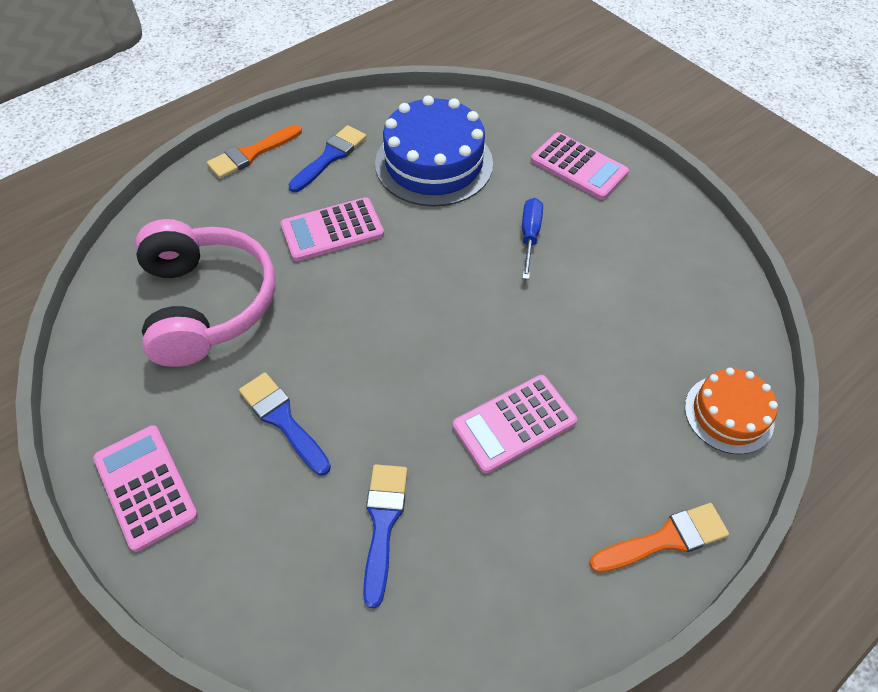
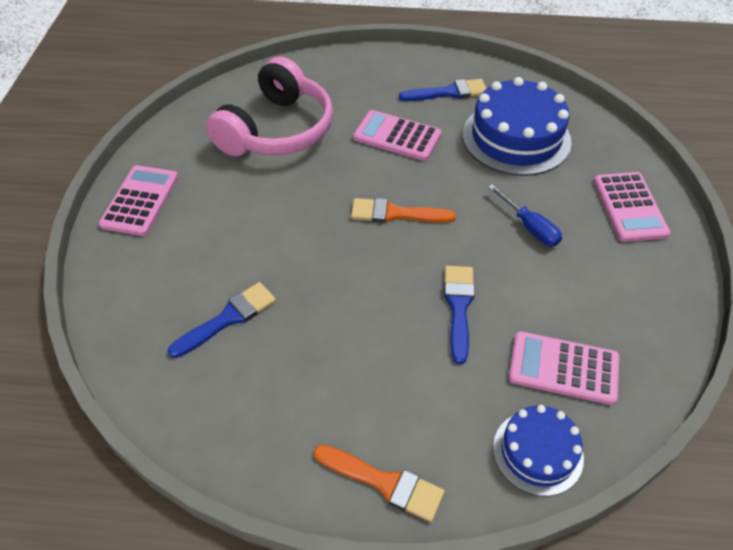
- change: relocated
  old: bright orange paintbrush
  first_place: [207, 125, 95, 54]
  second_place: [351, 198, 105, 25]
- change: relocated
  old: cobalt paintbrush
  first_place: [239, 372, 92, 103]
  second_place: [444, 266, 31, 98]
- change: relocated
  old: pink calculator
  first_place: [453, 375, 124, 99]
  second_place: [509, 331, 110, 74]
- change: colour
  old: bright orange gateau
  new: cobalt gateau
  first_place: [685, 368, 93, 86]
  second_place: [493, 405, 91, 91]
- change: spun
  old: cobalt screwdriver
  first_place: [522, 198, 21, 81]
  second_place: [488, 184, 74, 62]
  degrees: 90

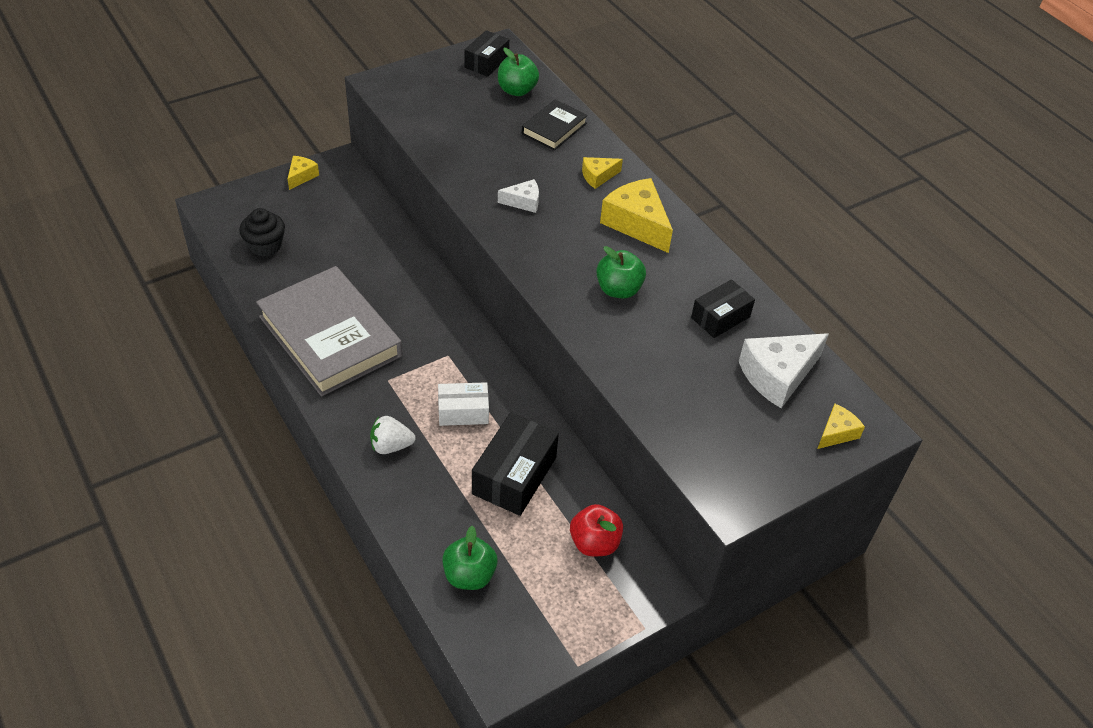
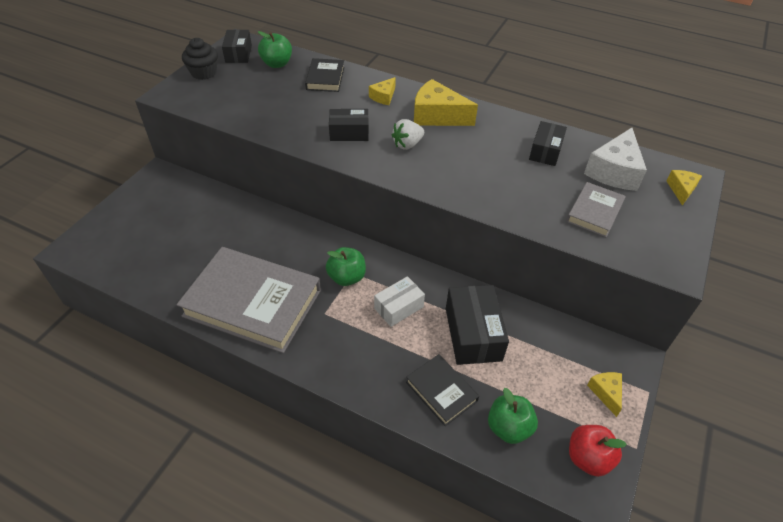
- change: appeared
  new: black book
  second_place: [406, 354, 73, 72]
- change: appeared
  new: grey book
  second_place: [566, 182, 60, 56]
- change: relocated
  old: black cupcake
  first_place: [239, 208, 46, 49]
  second_place: [182, 38, 36, 42]
- change: relocated
  old: yellow cheese
  first_place: [288, 156, 31, 34]
  second_place: [587, 372, 35, 45]
- change: relocated
  old: snow-white strawberry
  first_place: [370, 416, 45, 38]
  second_place: [391, 119, 33, 31]
- change: relocated
  old: scarlet apple
  first_place: [570, 504, 53, 52]
  second_place: [569, 425, 58, 52]
- change: relocated
  old: leaf-green apple
  first_place: [596, 246, 50, 52]
  second_place: [326, 247, 40, 39]
- change: exchanged
  old: snow-white cheese
  new: black package
  first_place: [498, 179, 41, 34]
  second_place: [329, 109, 40, 32]

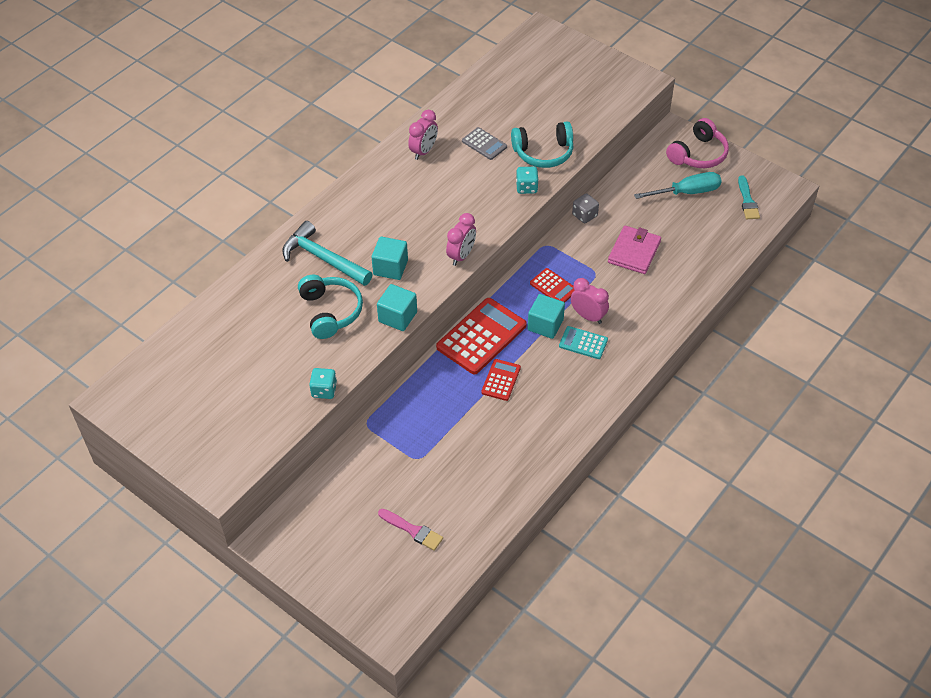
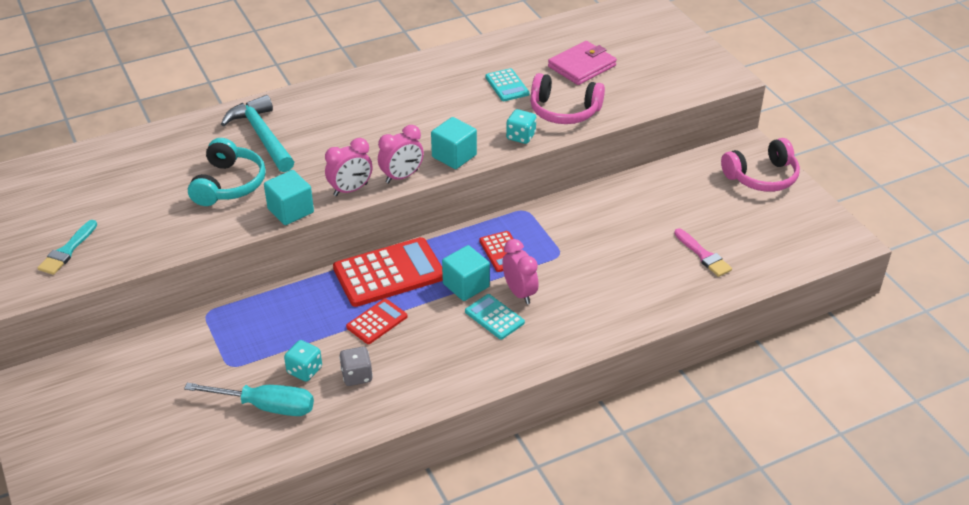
- change: relocated
  old: aqua die
  first_place: [309, 368, 28, 31]
  second_place: [284, 340, 38, 42]
- change: relocated
  old: aqua solid cube
  first_place: [372, 236, 36, 44]
  second_place: [431, 117, 46, 52]
- change: relocated
  old: pink paintbrush
  first_place: [378, 509, 65, 42]
  second_place: [674, 228, 58, 49]
- change: relocated
  old: pink bedside clock
  first_place: [408, 110, 30, 50]
  second_place: [325, 138, 47, 58]
- change: relocated
  old: grey die
  first_place: [572, 193, 27, 30]
  second_place: [339, 347, 34, 39]
- change: relocated
  old: pink wallet
  first_place: [608, 226, 53, 48]
  second_place: [548, 41, 69, 44]
- change: relocated
  old: aqua screwdriver
  first_place: [634, 172, 87, 27]
  second_place: [184, 383, 130, 33]
- change: relocated
  old: aqua paintbrush
  first_place: [738, 175, 22, 44]
  second_place: [37, 220, 60, 55]
- change: colour
  old: grey calculator
  new: aqua calculator
  first_place: [462, 127, 45, 33]
  second_place: [485, 68, 45, 33]
- change: colour
  old: aqua over-ear headphones
  new: pink over-ear headphones
  first_place: [511, 122, 63, 46]
  second_place: [530, 73, 75, 51]

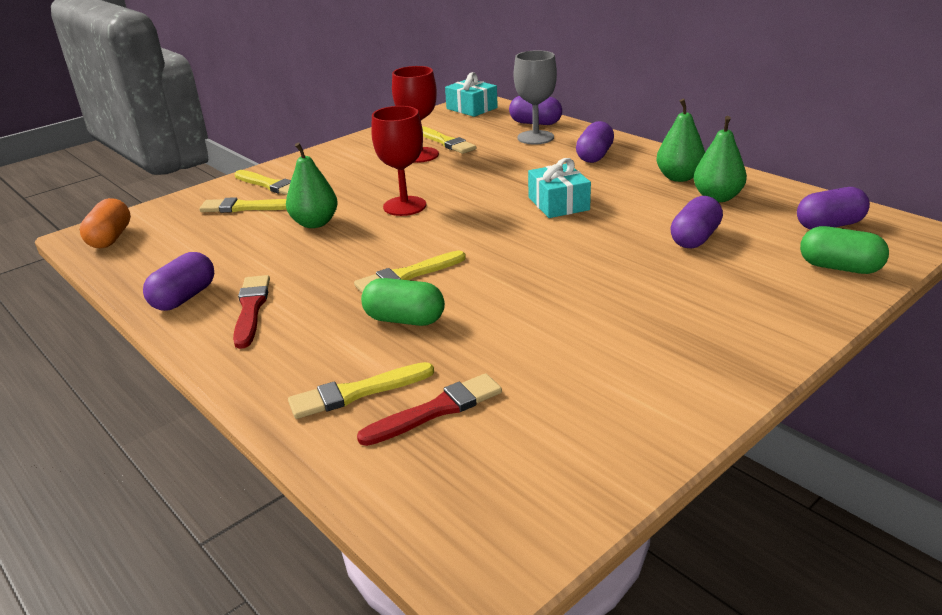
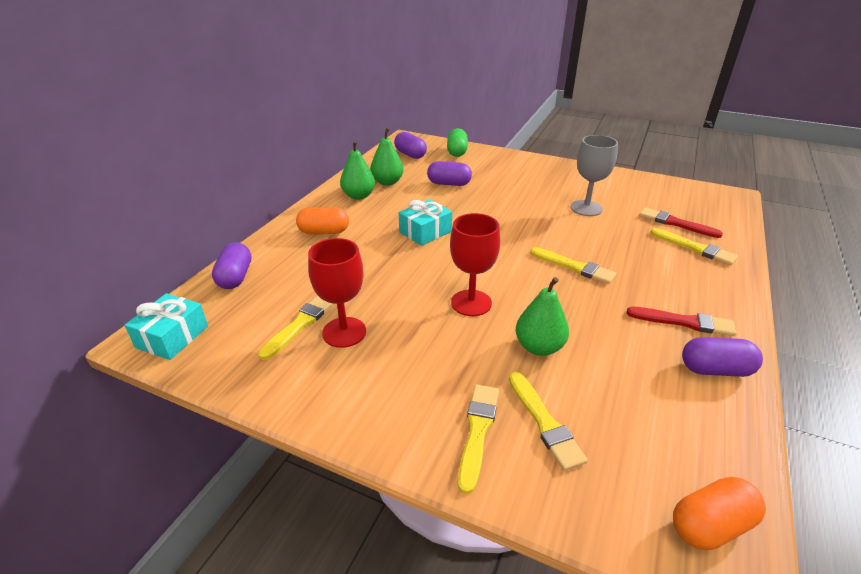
- change: missing
  old: leaf-green pill
  first_place: [361, 278, 84, 48]
- change: relocated
  old: grey goblet
  first_place: [514, 50, 43, 95]
  second_place: [571, 135, 47, 81]
- change: colour
  old: purple pill
  new: bright orange pill
  first_place: [576, 121, 38, 42]
  second_place: [296, 207, 53, 27]
- change: spun
  old: scarlet paintbrush
  first_place: [233, 275, 37, 74]
  second_place: [627, 307, 110, 29]
  degrees: -135

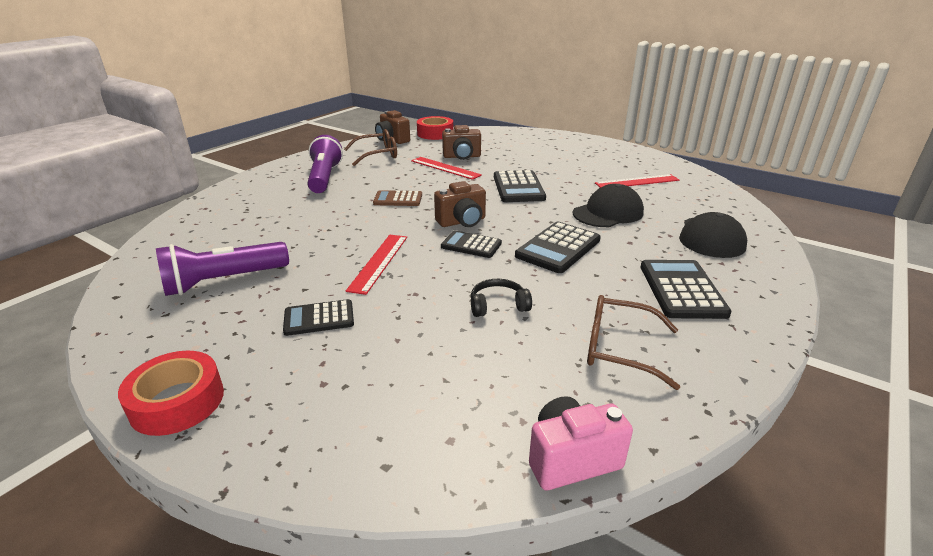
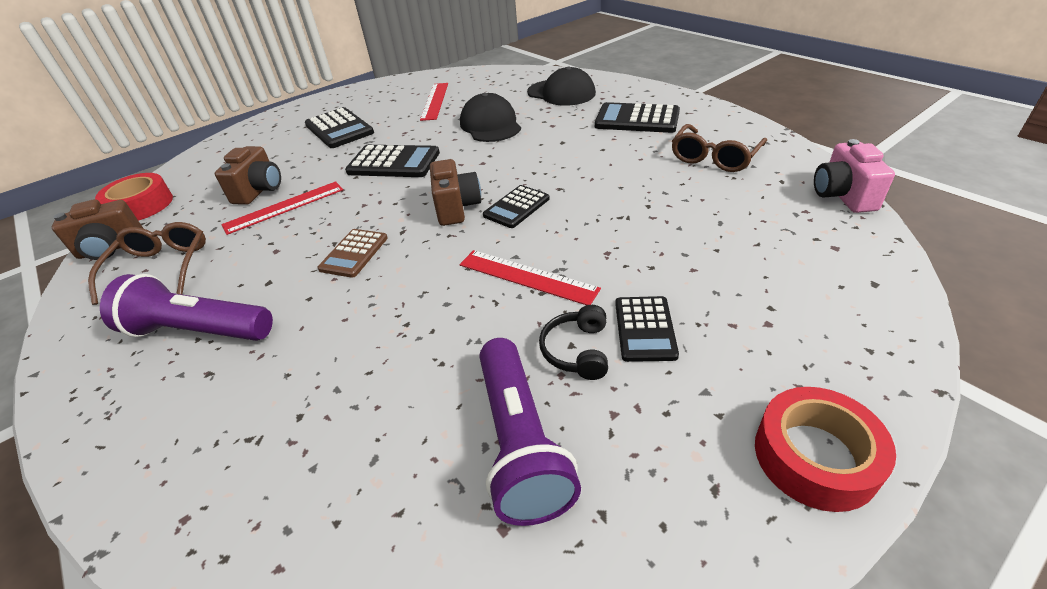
- change: relocated
  old: black over-ear headphones
  first_place: [471, 279, 61, 38]
  second_place: [539, 305, 69, 75]
- change: relocated
  old: black calculator
  first_place: [515, 222, 86, 51]
  second_place: [305, 107, 69, 41]

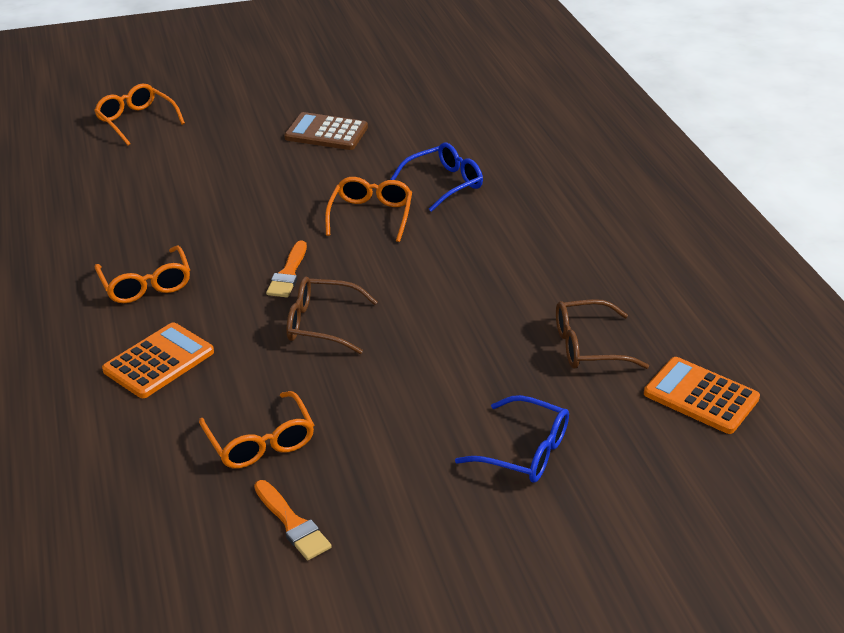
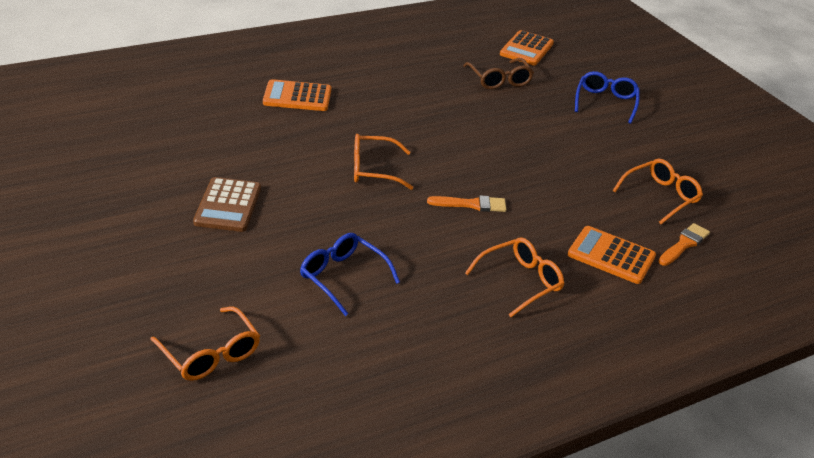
- change: missing
  old: dark brown eyeglasses
  first_place: [286, 277, 92, 77]
- change: appeared
  new: bright orange calculator
  second_place: [263, 79, 68, 32]
- change: relocated
  old: bright orange paintbrush
  first_place: [254, 480, 78, 80]
  second_place: [658, 223, 52, 43]
- change: relocated
  old: cobalt eyeglasses
  first_place: [390, 143, 93, 69]
  second_place: [300, 233, 100, 83]
- change: spun
  old: bright orange eyeglasses
  first_place: [94, 84, 91, 62]
  second_place: [150, 306, 110, 75]
  degrees: -75

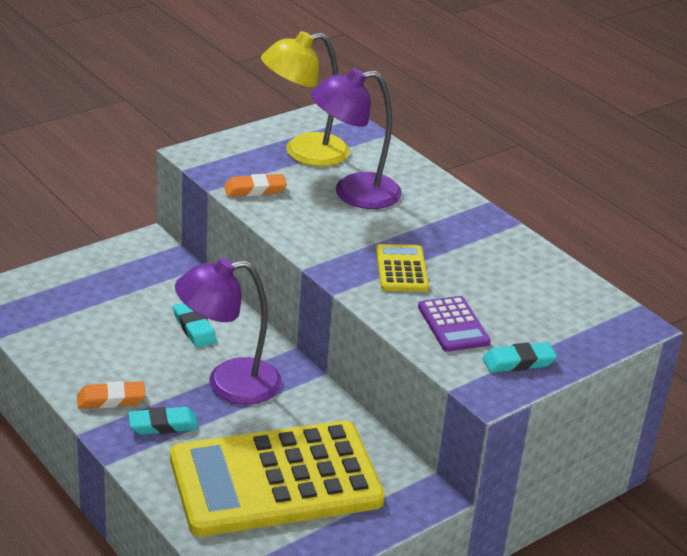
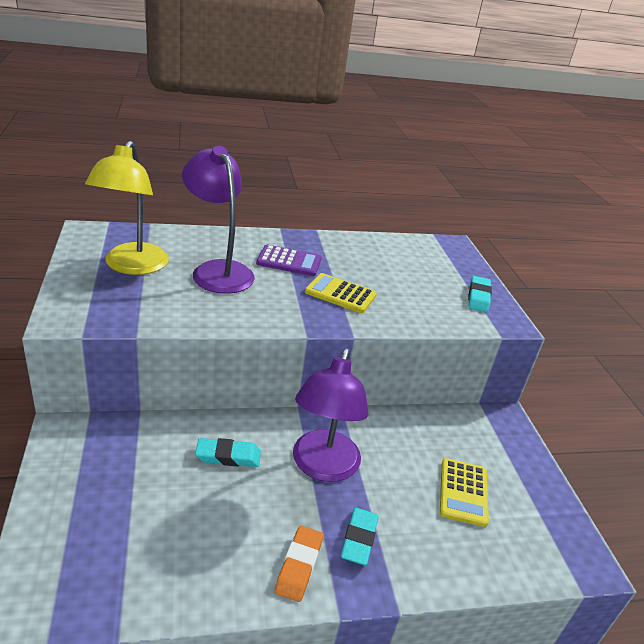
- change: missing
  old: bright orange pencil eraser
  first_place: [224, 174, 63, 23]
- change: relocated
  old: purple calculator
  first_place: [418, 296, 73, 56]
  second_place: [256, 245, 66, 31]
- change: spun
  old: purple desk lamp
  first_place: [311, 68, 91, 141]
  second_place: [182, 146, 73, 148]
  degrees: 135
- change: size
  old: yellow calculator
  first_place: [170, 420, 215, 117]
  second_place: [440, 458, 49, 69]
  factor: 0.42

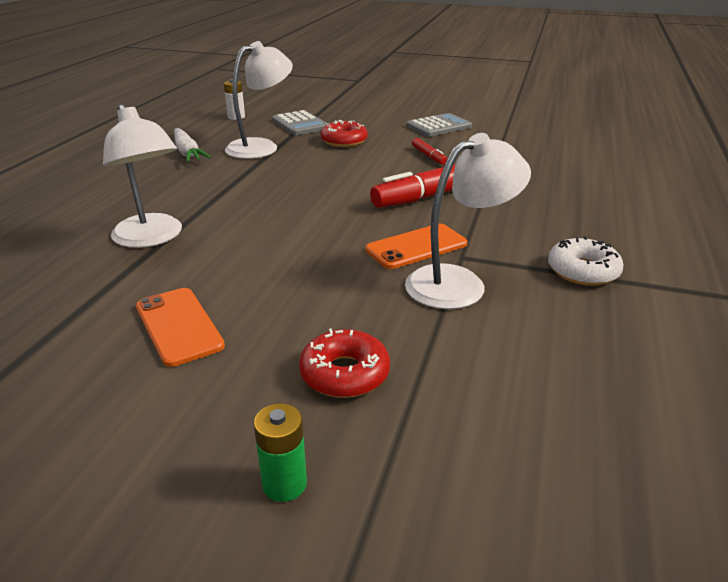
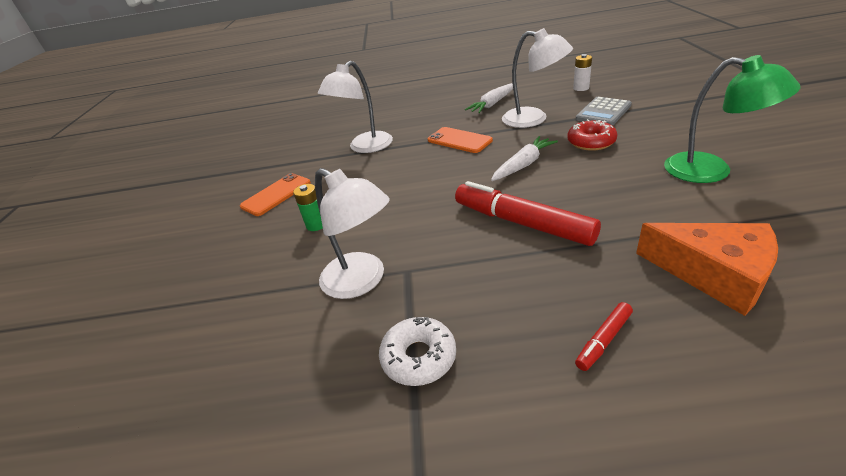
- change: missing
  old: scarlet doughnut
  first_place: [299, 328, 91, 70]
- change: appeared
  new: snow-white toy carrot
  second_place: [491, 136, 67, 45]
- change: appeared
  new: bright orange cheese
  second_place: [636, 223, 142, 93]
- change: relocated
  old: leaf-green battery
  first_place: [254, 403, 53, 99]
  second_place: [293, 184, 30, 47]
- change: relocated
  old: bright orange phone
  first_place: [365, 224, 103, 45]
  second_place: [428, 127, 65, 26]
- change: relocated
  old: scarlet marker
  first_place: [412, 138, 35, 27]
  second_place: [575, 302, 58, 69]
- change: exchanged
  old: grey calculator
  new: leaf-green desk lamp
  first_place: [407, 113, 65, 24]
  second_place: [664, 55, 137, 128]

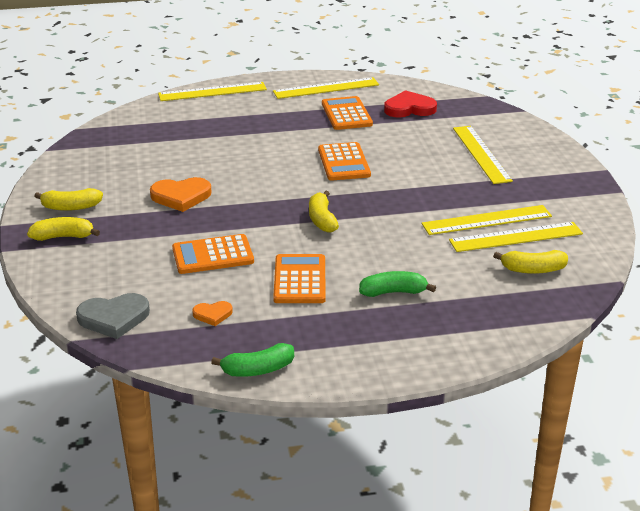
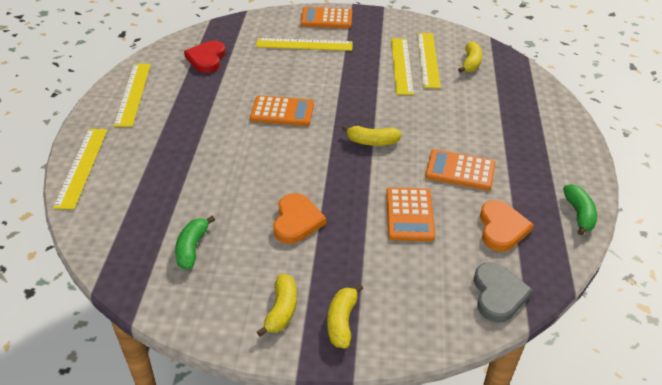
- change: relocated
  old: bright orange calculator
  first_place: [322, 96, 51, 34]
  second_place: [301, 7, 51, 21]
- change: relocated
  old: leaf-green banana
  first_place: [359, 271, 77, 26]
  second_place: [175, 216, 40, 53]
- change: size
  old: bright orange heart shape
  first_place: [193, 301, 40, 25]
  second_place: [480, 200, 54, 52]
  factor: 1.79

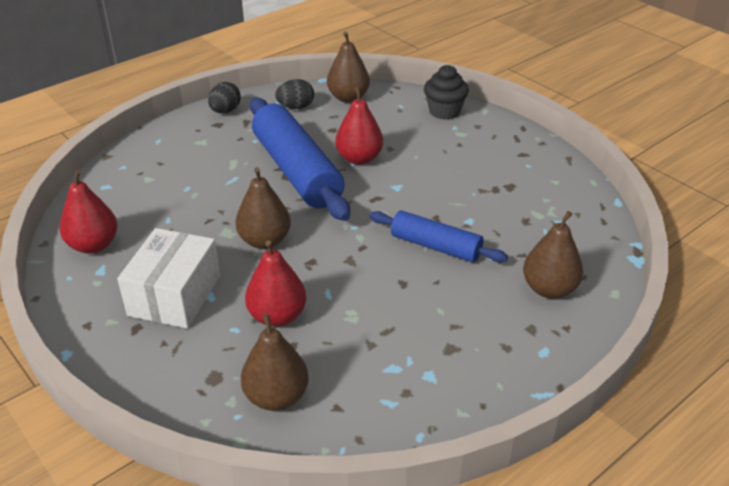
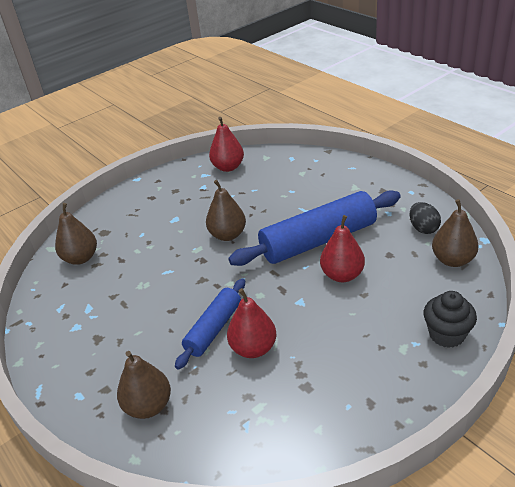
- change: missing
  old: snow-white package
  first_place: [117, 228, 103, 100]
- change: missing
  old: black egg
  first_place: [208, 82, 33, 31]
- change: relocated
  old: scarlet pear
  first_place: [245, 240, 61, 87]
  second_place: [227, 288, 49, 70]

